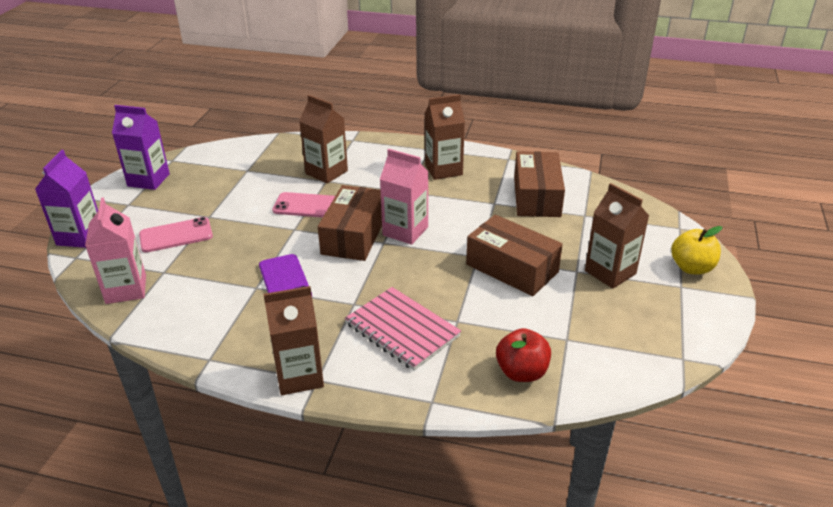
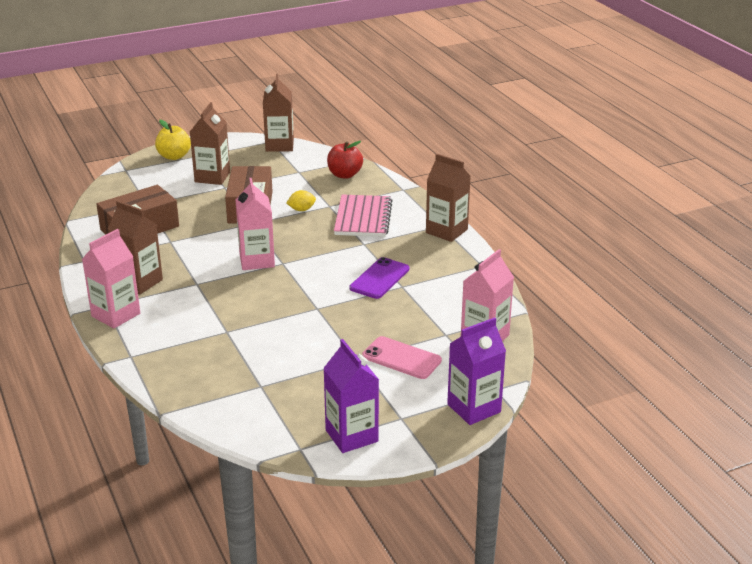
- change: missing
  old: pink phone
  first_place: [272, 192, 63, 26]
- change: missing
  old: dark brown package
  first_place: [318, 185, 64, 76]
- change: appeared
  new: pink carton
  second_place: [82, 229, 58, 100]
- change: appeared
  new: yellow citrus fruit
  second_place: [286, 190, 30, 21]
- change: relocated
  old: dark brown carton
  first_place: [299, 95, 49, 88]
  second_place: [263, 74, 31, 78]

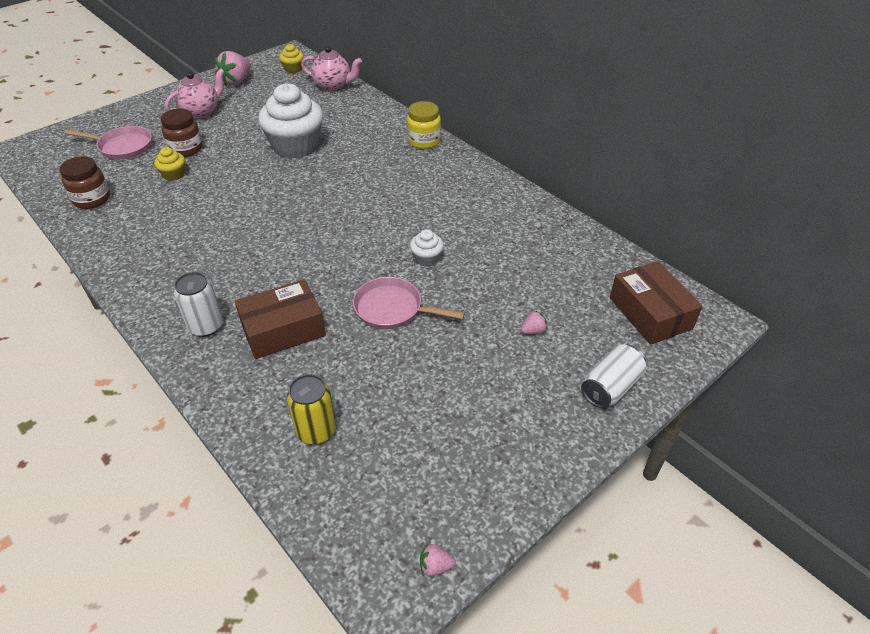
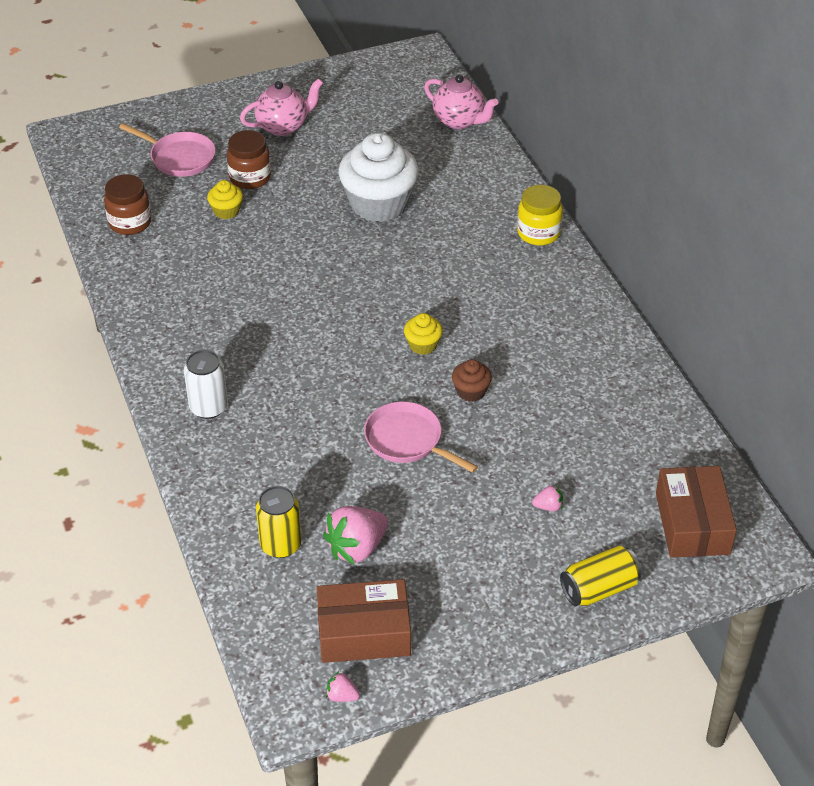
- change: relocated
  old: pink strawberry
  first_place: [214, 51, 37, 35]
  second_place: [323, 506, 65, 59]
- change: relocated
  old: dark brown package
  first_place: [235, 279, 91, 80]
  second_place: [316, 579, 95, 84]
- change: relocated
  old: yellow cupcake
  first_place: [279, 44, 25, 29]
  second_place: [404, 313, 39, 42]
- change: colour
  old: snow-white cupcake
  new: dark brown cupcake
  first_place: [410, 229, 34, 38]
  second_place: [452, 359, 40, 43]
- change: colour
  old: snow-white soda can
  new: yellow soda can
  first_place: [581, 344, 65, 64]
  second_place: [560, 545, 81, 61]

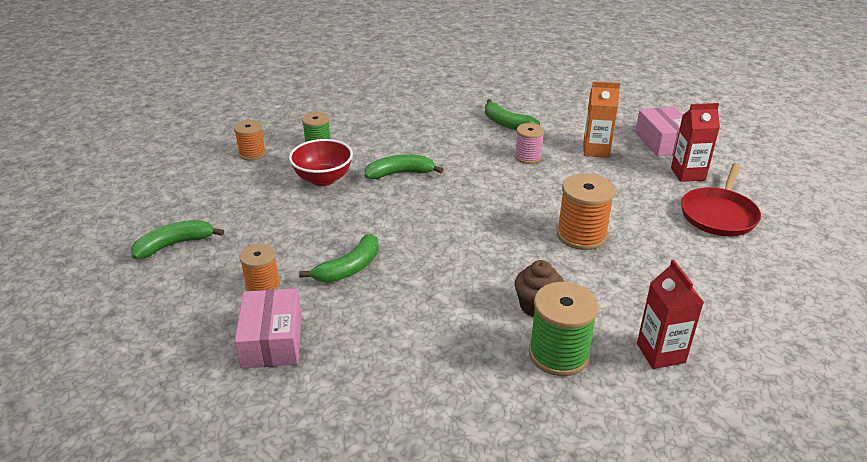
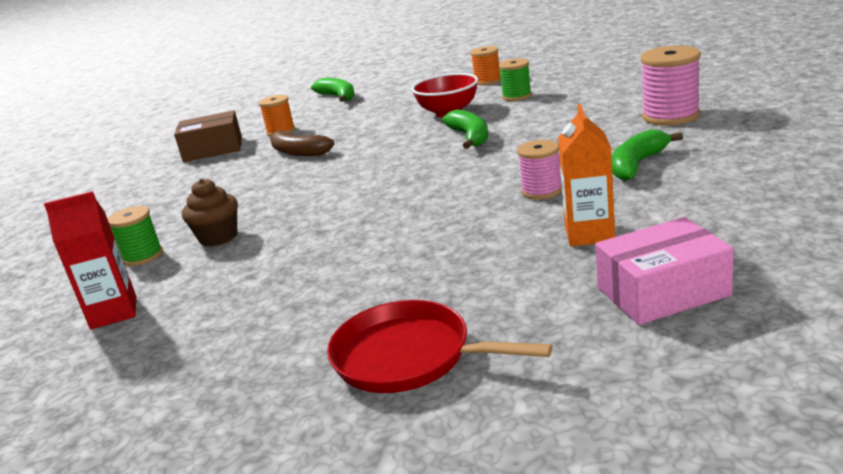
- change: missing
  old: bright orange bobbin
  first_place: [557, 173, 58, 77]
- change: missing
  old: scarlet carton
  first_place: [671, 103, 49, 79]
- change: appeared
  new: pink bobbin
  second_place: [640, 45, 61, 81]
- change: colour
  old: pink package
  new: dark brown package
  first_place: [235, 288, 67, 80]
  second_place: [174, 110, 68, 52]
- change: colour
  old: leaf-green banana
  new: dark brown banana
  first_place: [299, 234, 80, 49]
  second_place: [270, 130, 65, 26]
- change: size
  old: leaf-green bobbin
  first_place: [529, 282, 70, 94]
  second_place: [108, 206, 55, 60]
  factor: 0.63

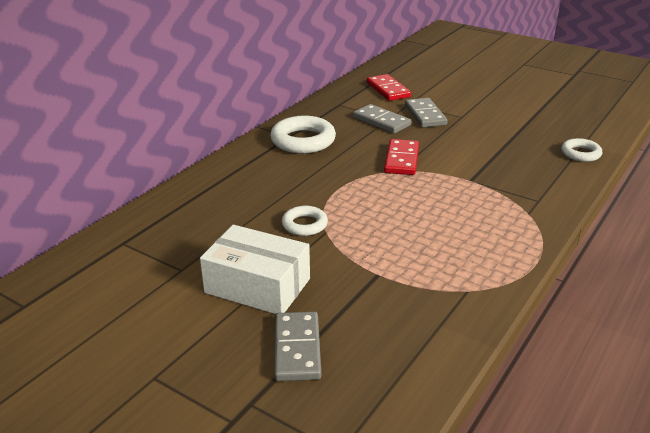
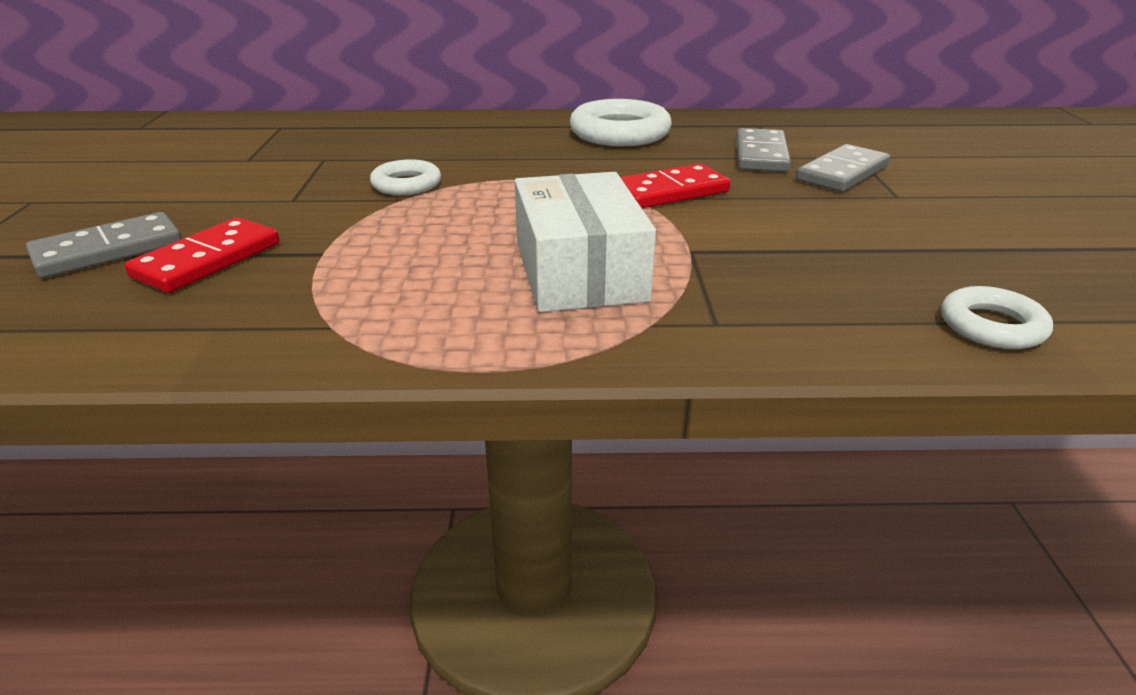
- change: relocated
  old: snow-white package
  first_place: [200, 225, 110, 89]
  second_place: [515, 172, 141, 140]
- change: relocated
  old: scarlet domino
  first_place: [367, 74, 44, 27]
  second_place: [125, 217, 154, 76]

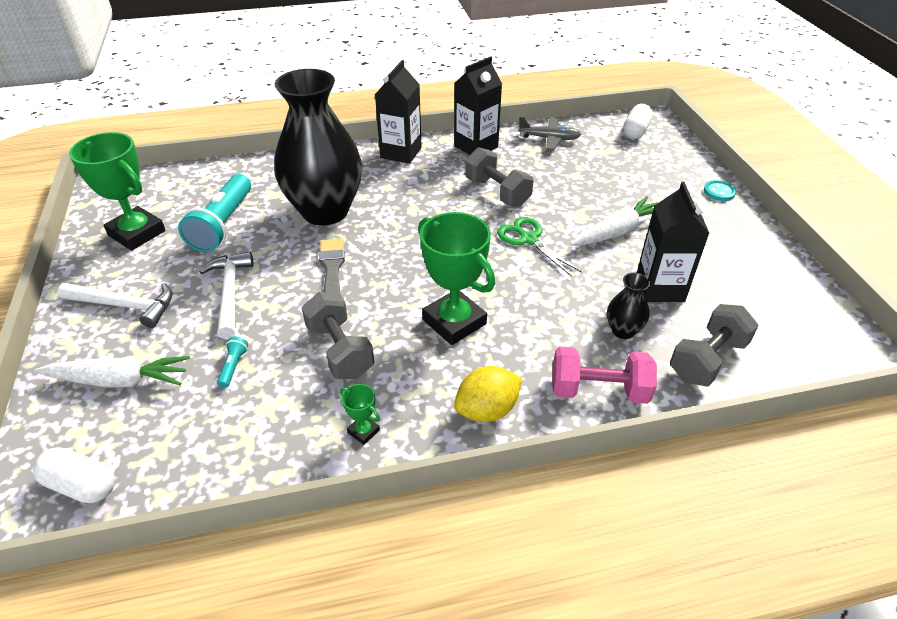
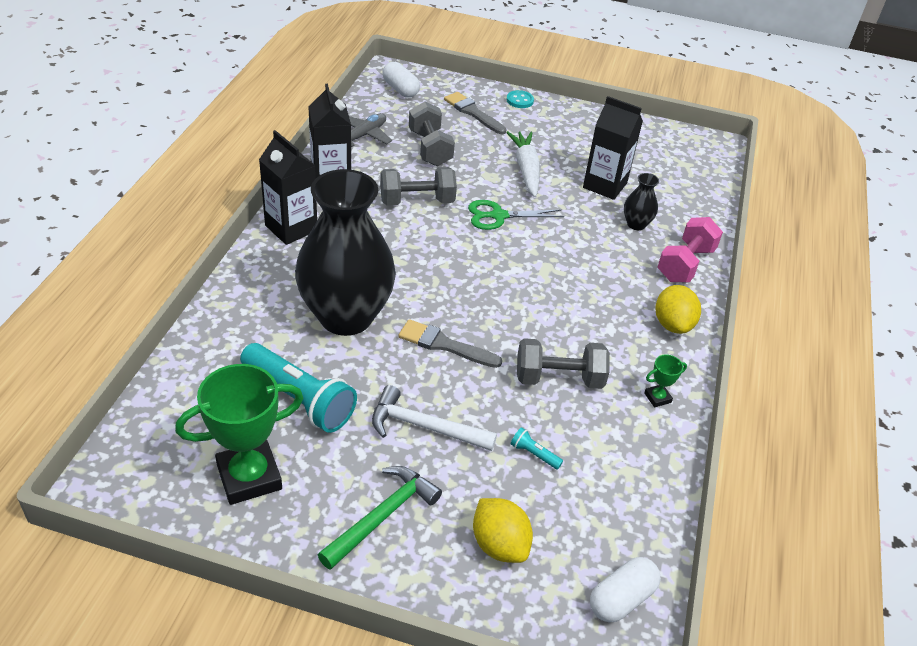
- change: missing
  old: leaf-green award cup
  first_place: [418, 212, 77, 133]
- change: appeared
  new: grey paintbrush
  second_place: [444, 92, 62, 42]
- change: relocated
  old: grey dumbbell
  first_place: [670, 304, 89, 83]
  second_place: [409, 102, 46, 64]
- change: exchanged
  old: snow-white toy carrot
  new: yellow citrus fruit
  first_place: [35, 356, 155, 32]
  second_place: [473, 498, 60, 65]
- change: colour
  old: snow-white hammer
  new: leaf-green hammer
  first_place: [58, 283, 115, 45]
  second_place: [318, 466, 124, 104]

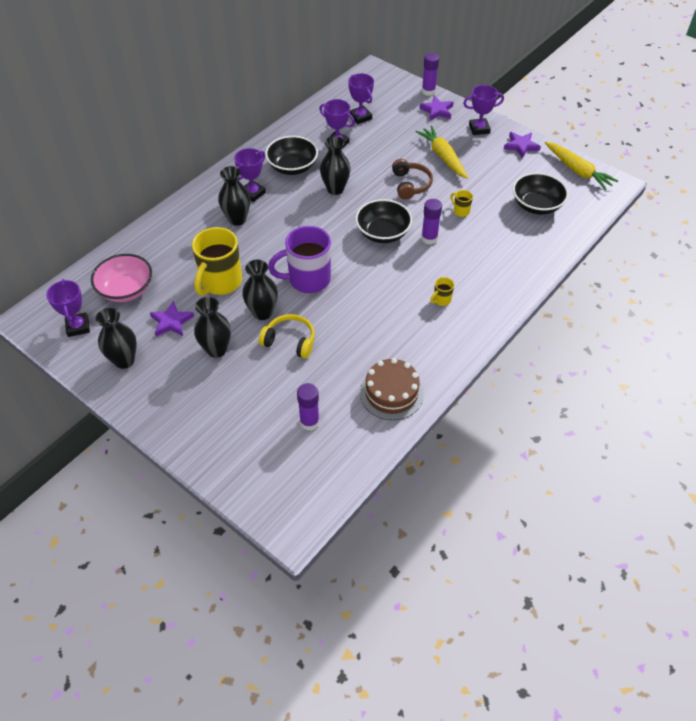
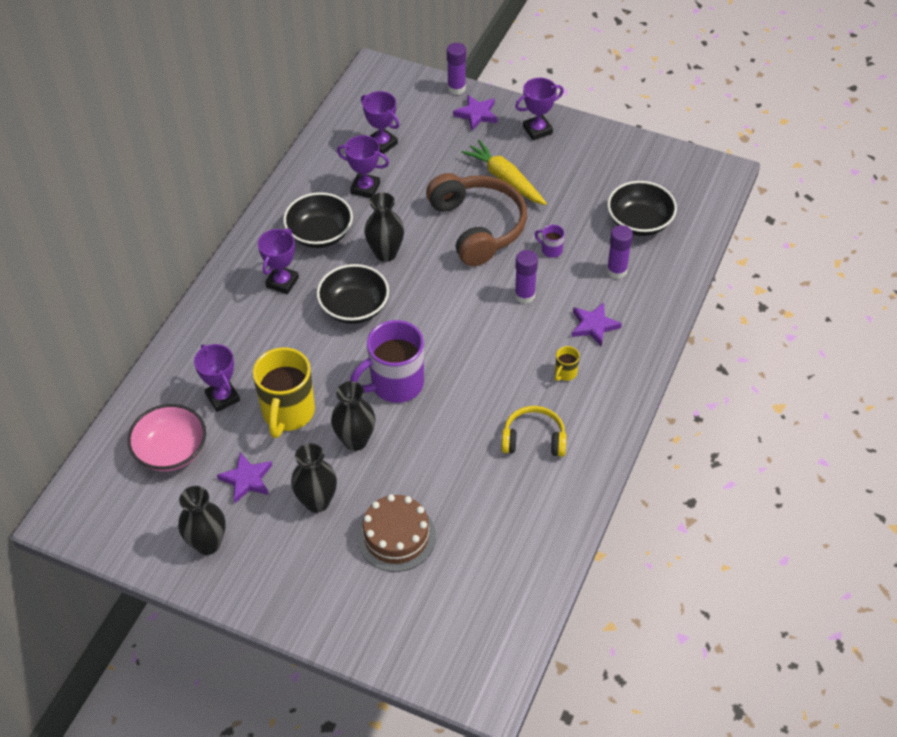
- change: missing
  old: black tall vase
  first_place: [218, 166, 32, 60]
- change: missing
  old: yellow toy carrot
  first_place: [545, 142, 73, 48]
- change: relocated
  old: purple award cup
  first_place: [46, 279, 44, 58]
  second_place: [194, 344, 46, 68]
- change: relocated
  old: yellow over-ear headphones
  first_place: [259, 314, 56, 45]
  second_place: [501, 406, 66, 51]
- change: relocated
  old: purple glue
  first_place: [297, 383, 23, 47]
  second_place: [607, 225, 26, 54]
- change: relocated
  old: black deep dish
  first_place: [355, 199, 57, 44]
  second_place: [317, 264, 72, 60]
- change: relocated
  old: dark brown gateau
  first_place: [360, 358, 64, 62]
  second_place: [357, 494, 79, 78]
- change: relocated
  old: purple five-pointed star
  first_place: [504, 132, 37, 27]
  second_place: [572, 302, 50, 45]
- change: colour
  old: yellow tea mug
  new: purple tea mug
  first_place: [450, 190, 23, 27]
  second_place: [535, 225, 30, 33]
- change: size
  old: dark brown over-ear headphones
  first_place: [392, 159, 41, 40]
  second_place: [426, 173, 101, 93]
  factor: 1.76

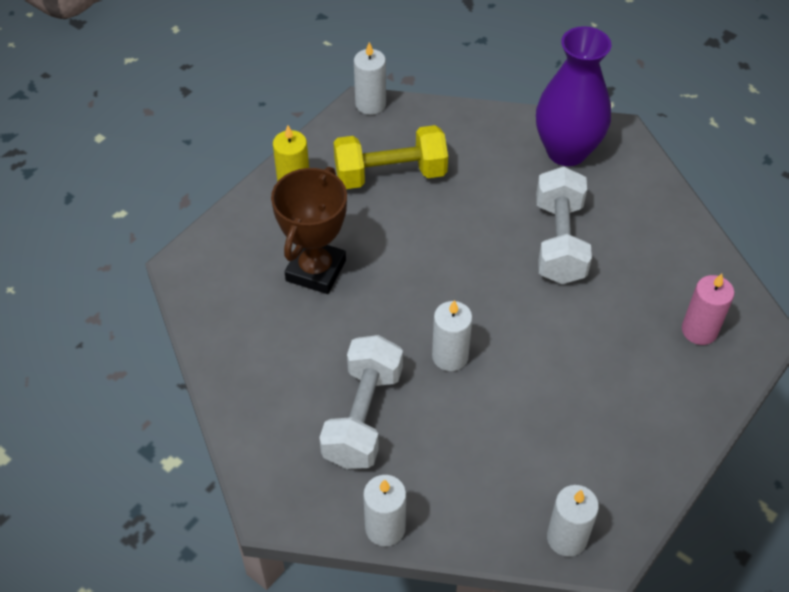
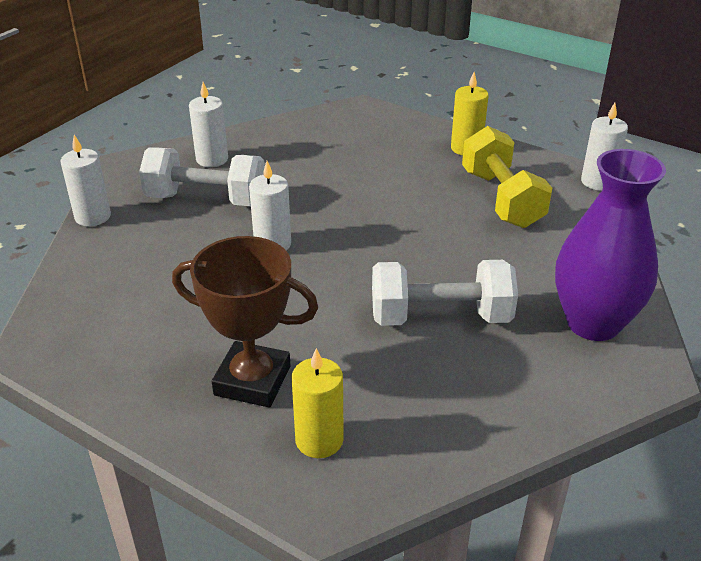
- change: relocated
  old: dark brown award cup
  first_place: [271, 167, 76, 127]
  second_place: [172, 236, 146, 171]
- change: relocated
  old: snow-white pillar candle
  first_place: [547, 485, 52, 72]
  second_place: [189, 82, 39, 85]
- change: colour
  old: pink pillar candle
  new: yellow pillar candle
  first_place: [682, 274, 52, 71]
  second_place: [292, 348, 52, 110]

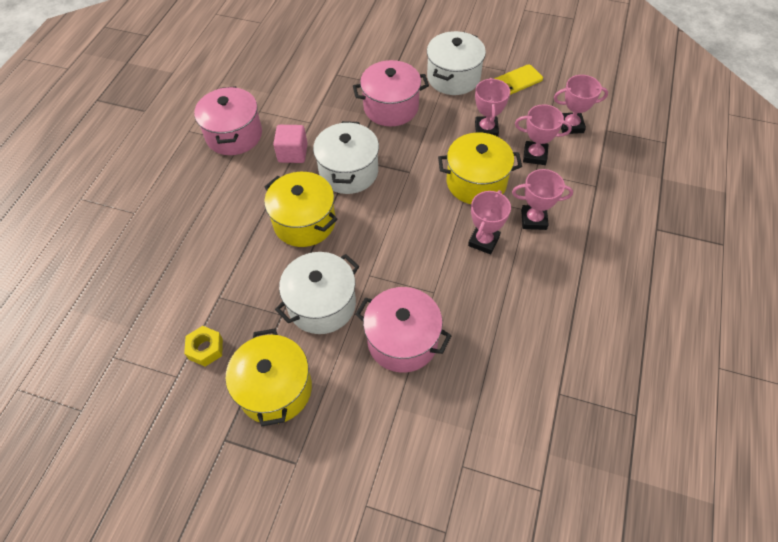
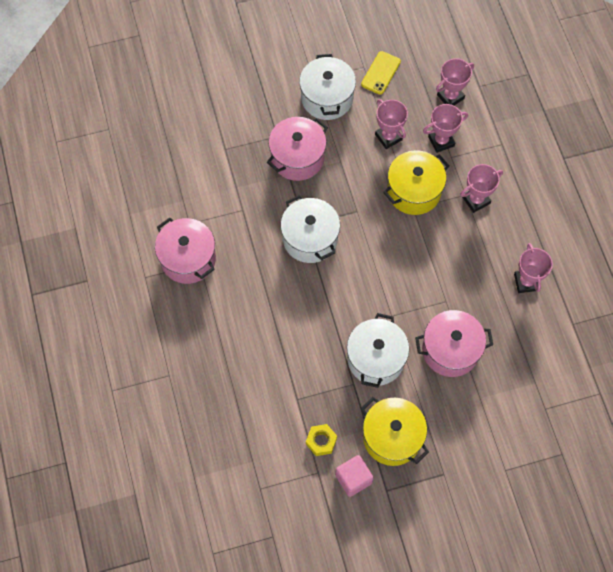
- change: missing
  old: yellow cooking pot
  first_place: [264, 172, 74, 75]
- change: relocated
  old: pink solid cube
  first_place: [273, 125, 35, 38]
  second_place: [335, 455, 39, 42]
- change: relocated
  old: pink award cup
  first_place: [468, 190, 43, 64]
  second_place: [514, 243, 39, 50]

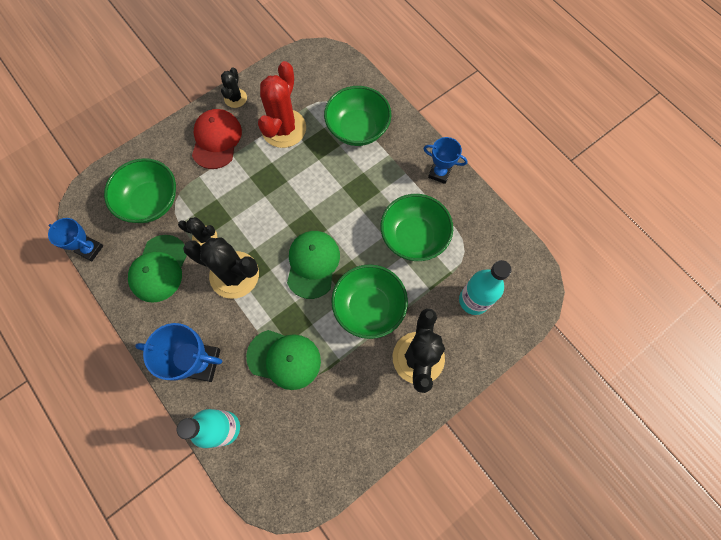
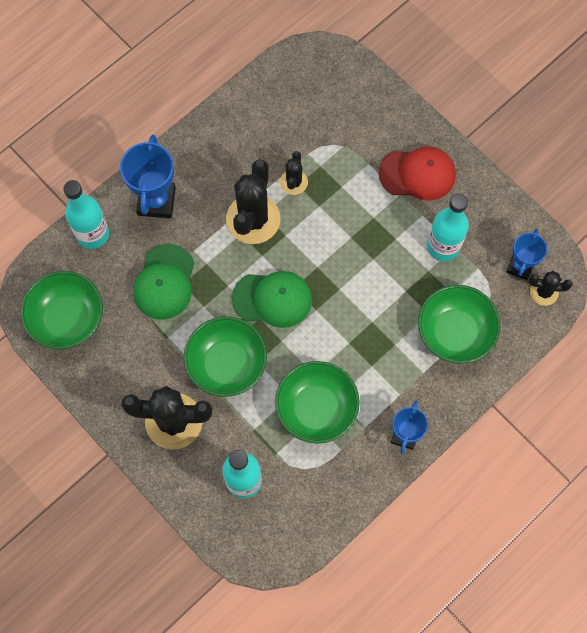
- change: missing
  old: leaf-green peaked cap
  first_place: [128, 235, 59, 68]
- change: relocated
  old: cobalt award cup
  first_place: [48, 218, 56, 44]
  second_place: [506, 229, 41, 51]
- change: relocated
  old: leaf-green deep dish
  first_place: [104, 158, 72, 65]
  second_place: [21, 271, 82, 78]
- change: relocated
  old: black saguaro cactus
  first_place: [221, 67, 26, 41]
  second_place: [529, 271, 43, 35]
- change: exchanged
  old: scarlet saguaro cactus
  new: aqua bottle
  first_place: [258, 61, 48, 87]
  second_place: [427, 193, 42, 68]

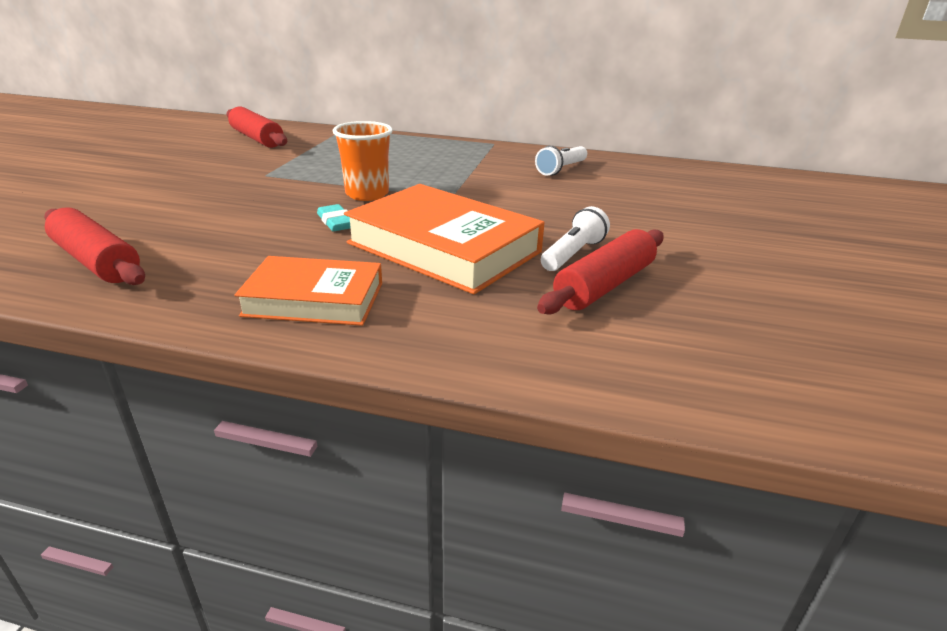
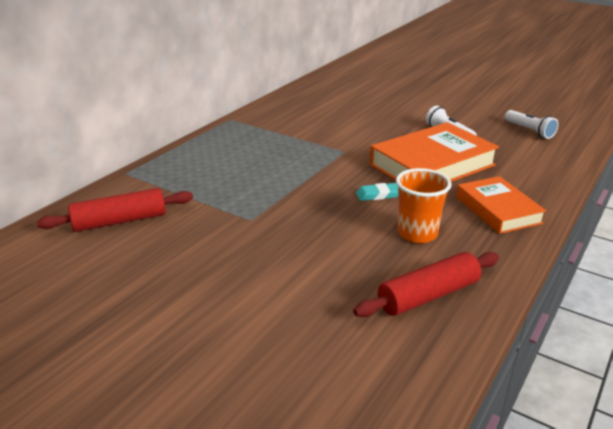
- change: missing
  old: scarlet pastry roller
  first_place: [537, 229, 127, 85]
- change: relocated
  old: bright orange tumbler
  first_place: [333, 121, 60, 80]
  second_place: [396, 168, 56, 75]
- change: relocated
  old: snow-white torch
  first_place: [535, 146, 52, 30]
  second_place: [505, 110, 54, 29]
- change: spun
  old: bright orange book
  first_place: [234, 256, 148, 70]
  second_place: [456, 176, 90, 58]
  degrees: -45

